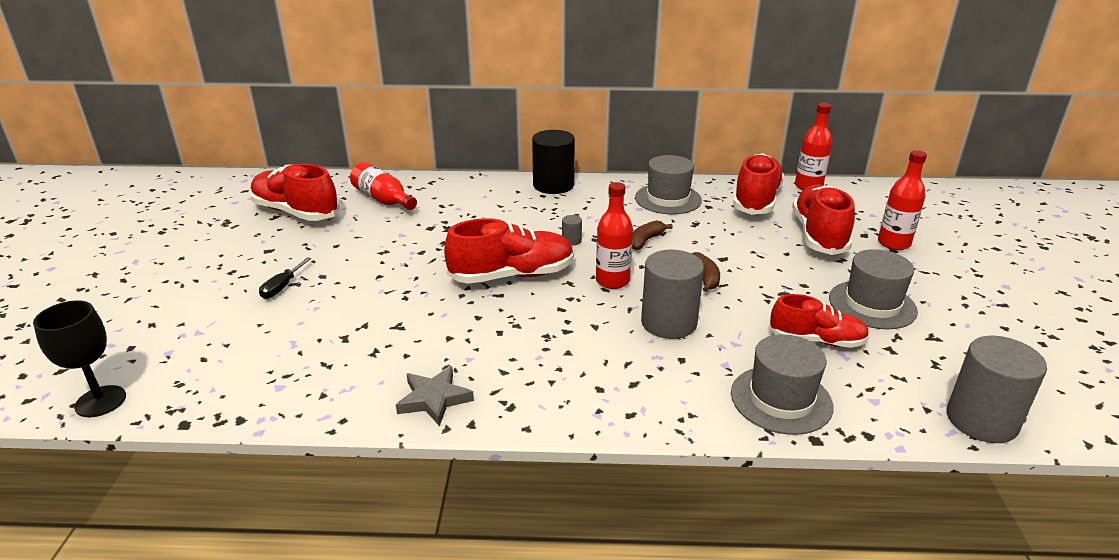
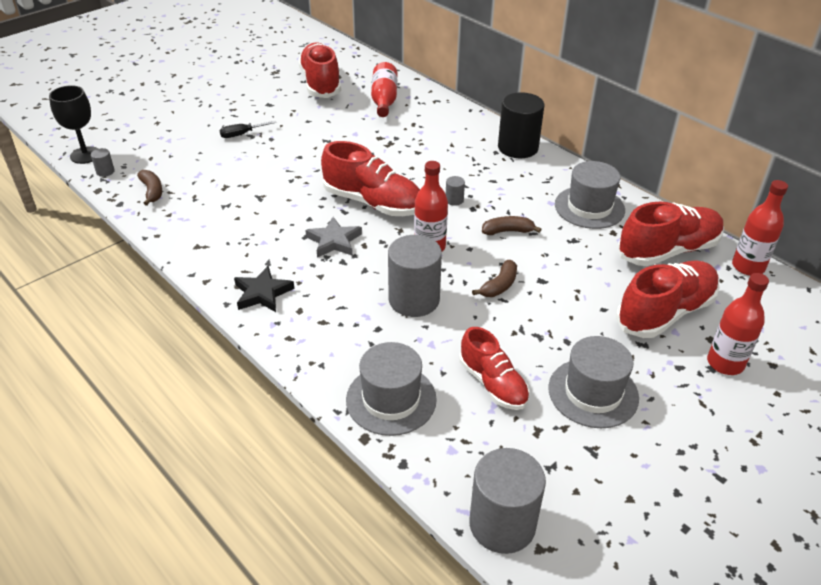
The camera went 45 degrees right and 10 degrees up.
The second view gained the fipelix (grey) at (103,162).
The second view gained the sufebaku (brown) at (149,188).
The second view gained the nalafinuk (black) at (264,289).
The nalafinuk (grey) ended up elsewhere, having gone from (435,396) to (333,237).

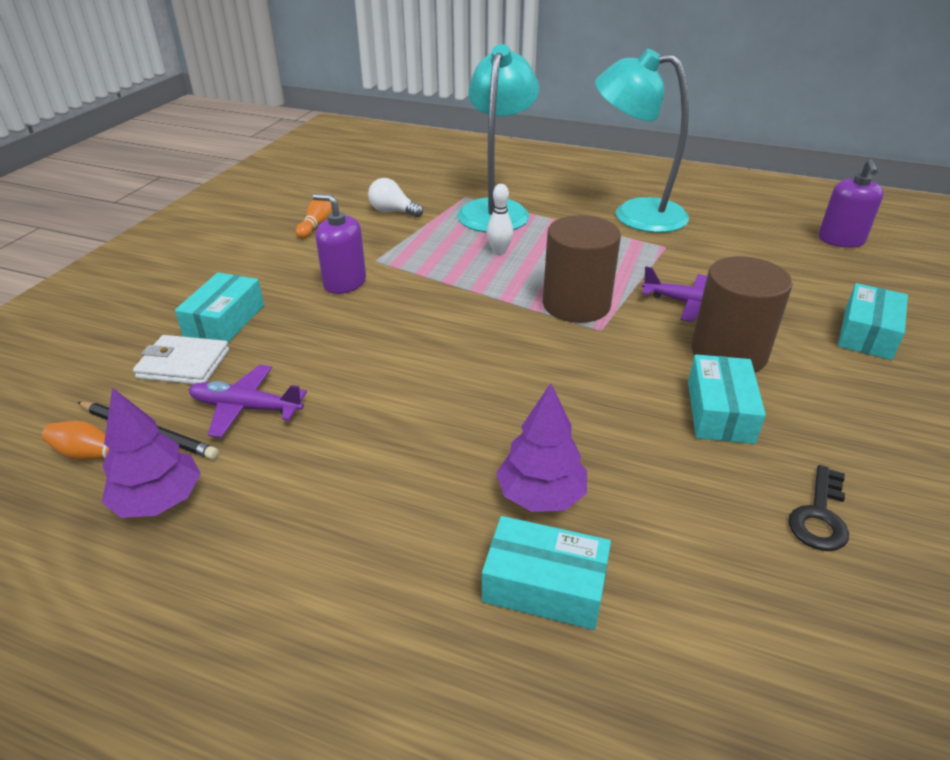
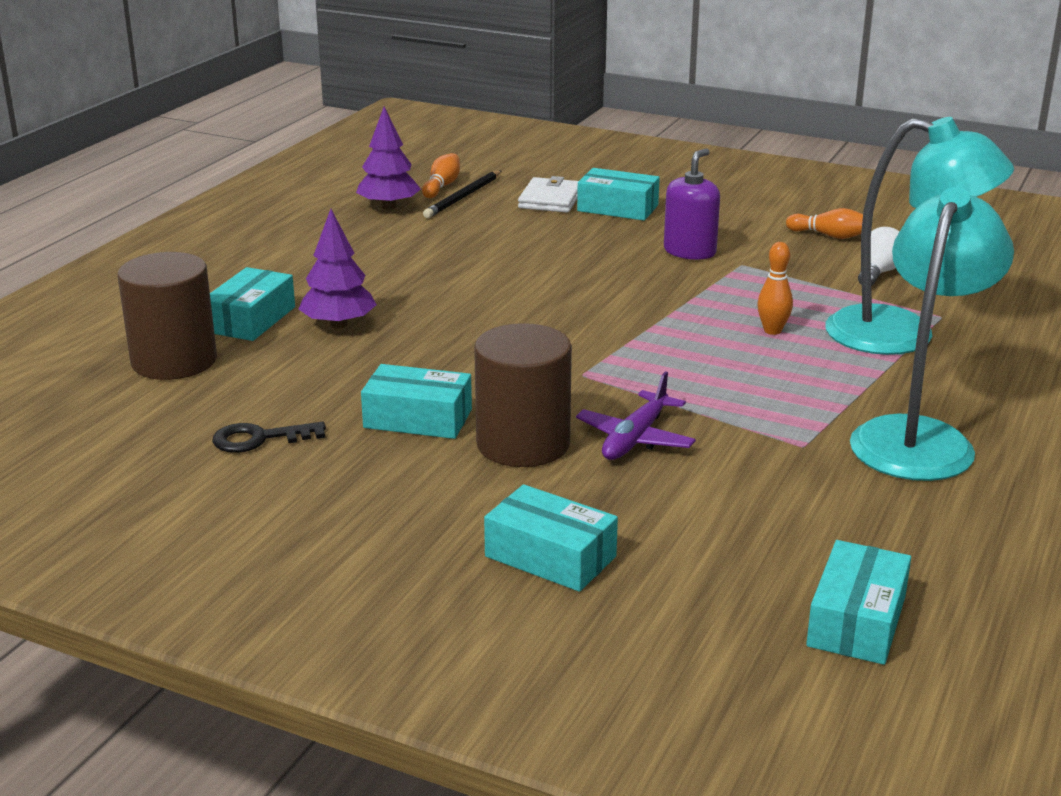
The camera went 95 degrees right and 10 degrees down.
The fipelix (brown) ended up elsewhere, having gone from (582,269) to (167,316).
The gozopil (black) at (818,508) ended up facing another way, 45 degrees counterclockwise from before.
What was the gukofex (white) at (500,219) turned into the gukofex (orange) at (775,288).
Where the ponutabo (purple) stood at (851,203), the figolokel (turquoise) came to stand at (858,602).
The second view lost the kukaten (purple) at (248,401).

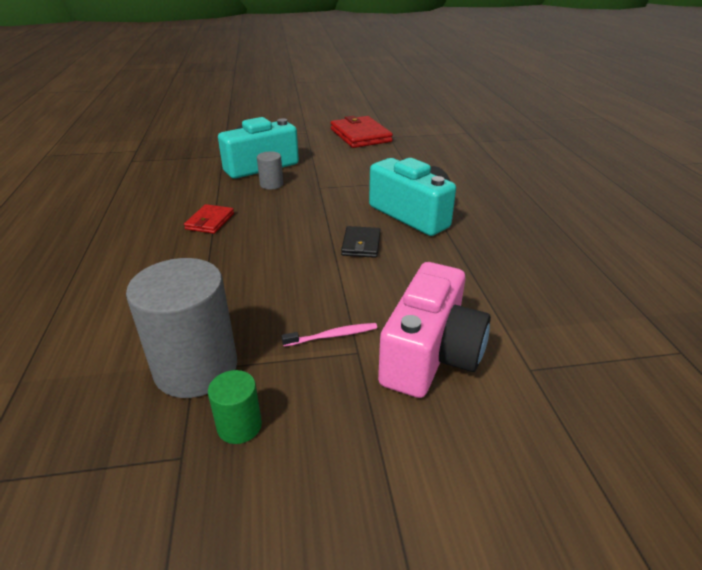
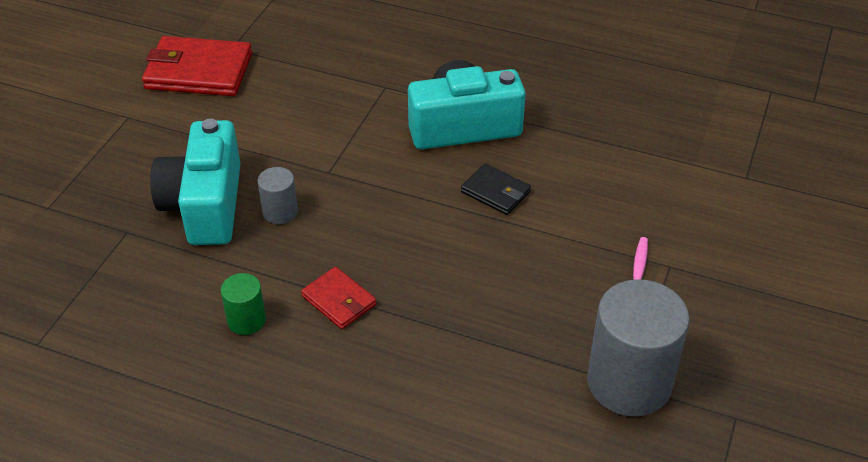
The camera went 60 degrees left and 10 degrees up.
The fipelix (green) ended up elsewhere, having gone from (235,407) to (243,304).
The second view lost the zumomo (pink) at (434,330).

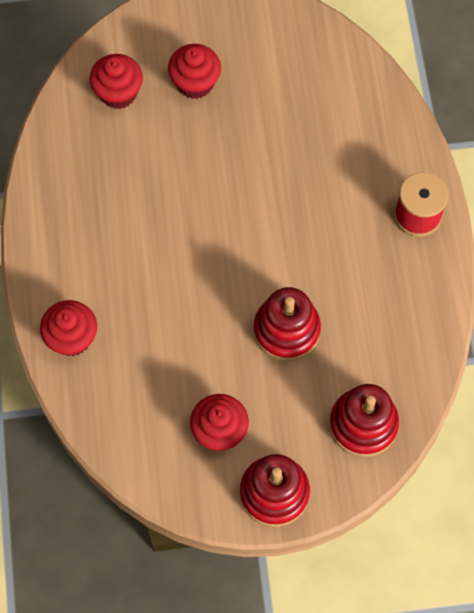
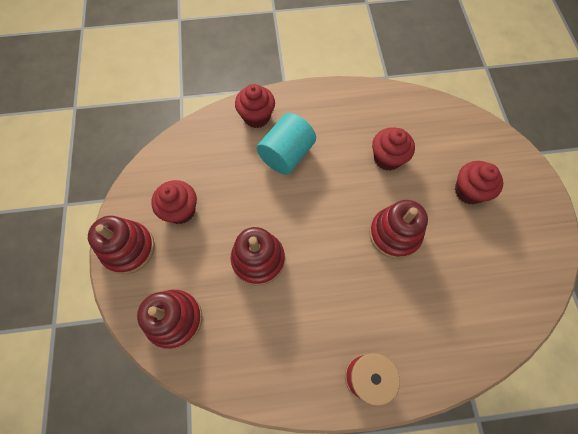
The camera went 90 degrees right and 0 degrees up.
The second view gained the fipelix (turquoise) at (286,144).
The second view gained the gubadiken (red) at (398,229).
The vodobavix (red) ended up elsewhere, having gone from (116,81) to (393,149).

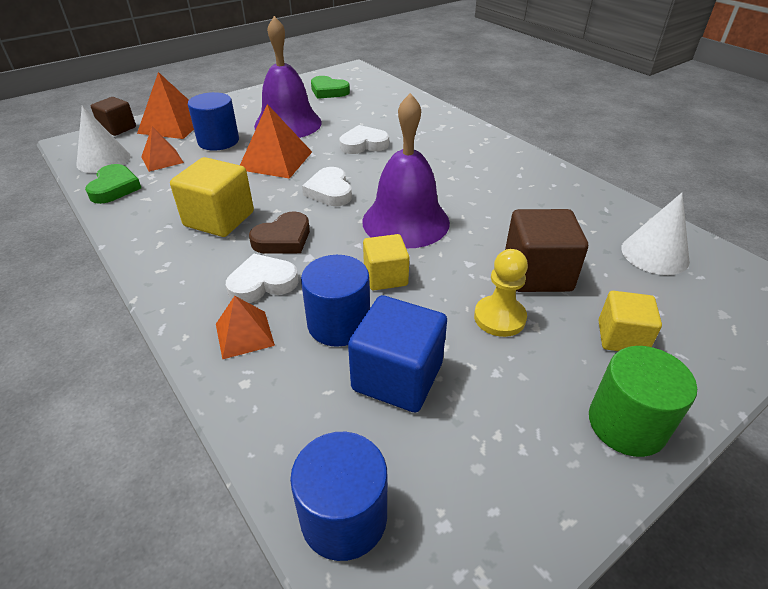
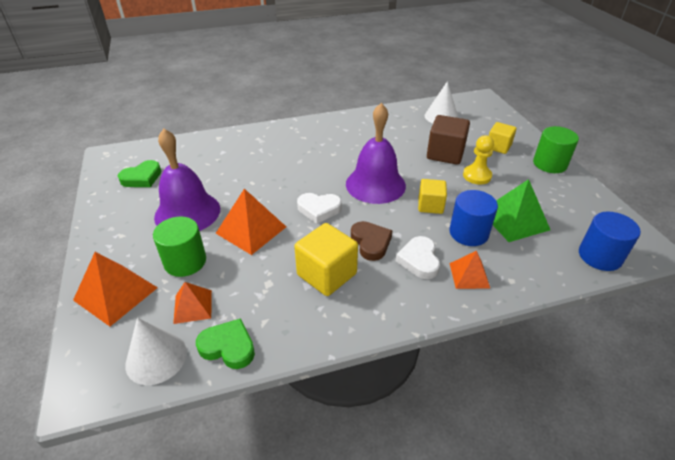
The camera went 70 degrees left and 0 degrees up.
What was the fipelix (blue) at (213,121) turned into the fipelix (green) at (179,246).
Where the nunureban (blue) stood at (397,354), the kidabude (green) came to stand at (521,210).
The second view lost the nunureban (brown) at (113,116).
The second view lost the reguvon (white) at (364,139).

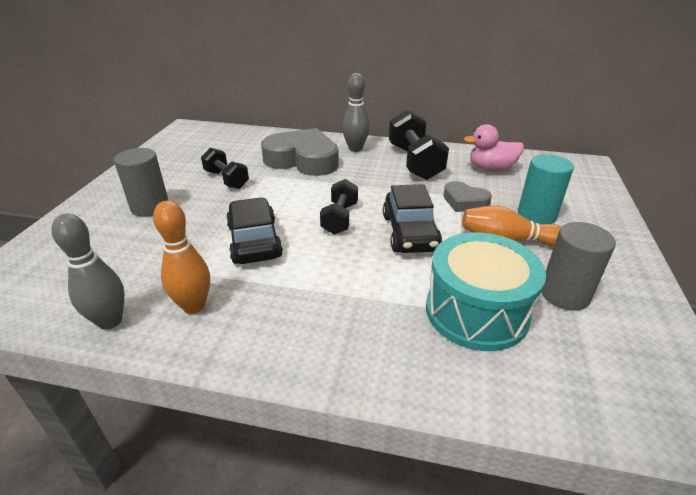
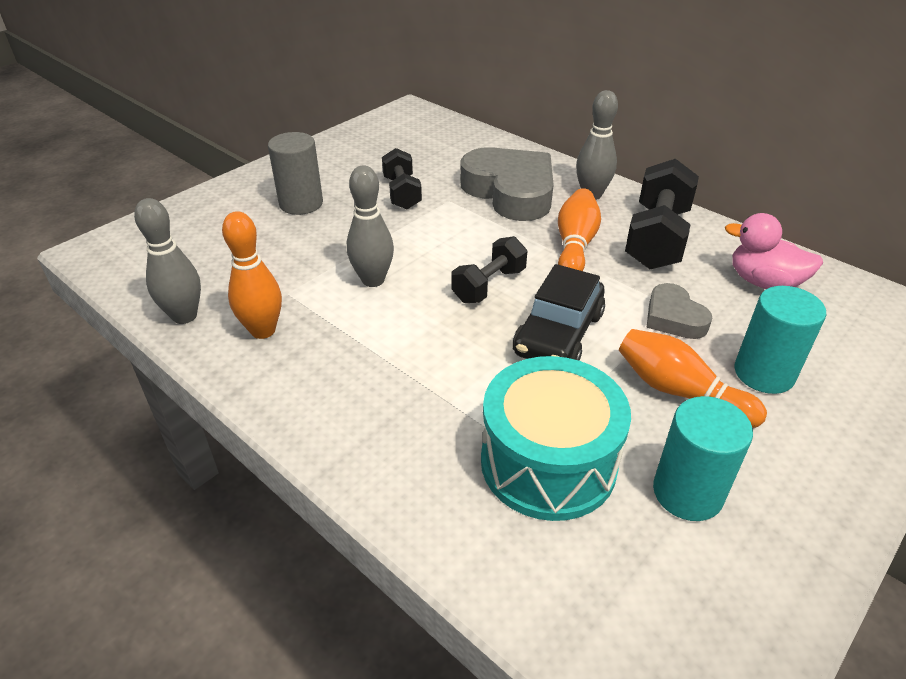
The camera went 30 degrees right and 5 degrees up.
Where the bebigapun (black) stood at (254,231), the gukofex (grey) came to stand at (370,226).
The second view gained the gukofex (orange) at (579,229).
What was the fipelix (grey) at (578,266) turned into the fipelix (turquoise) at (703,458).

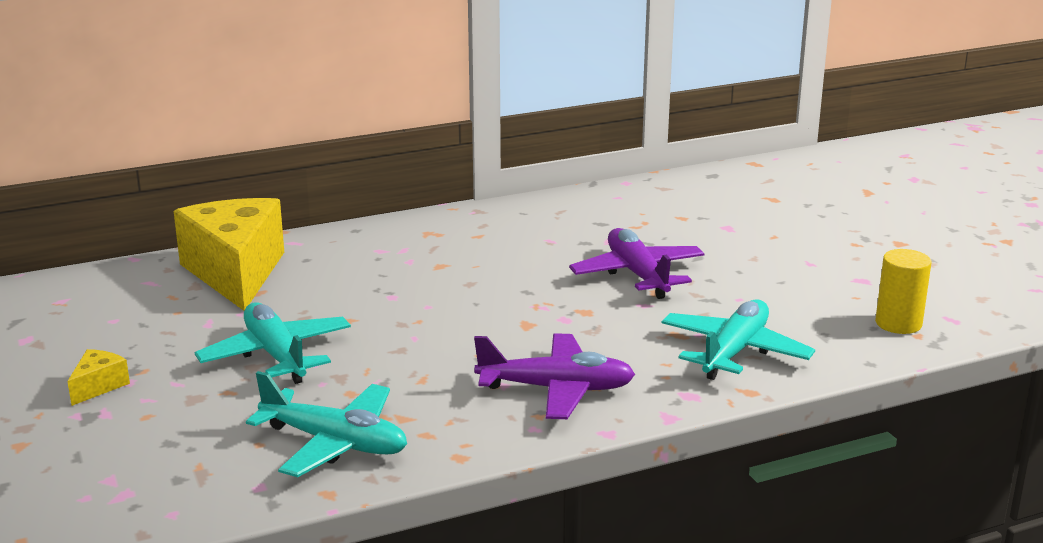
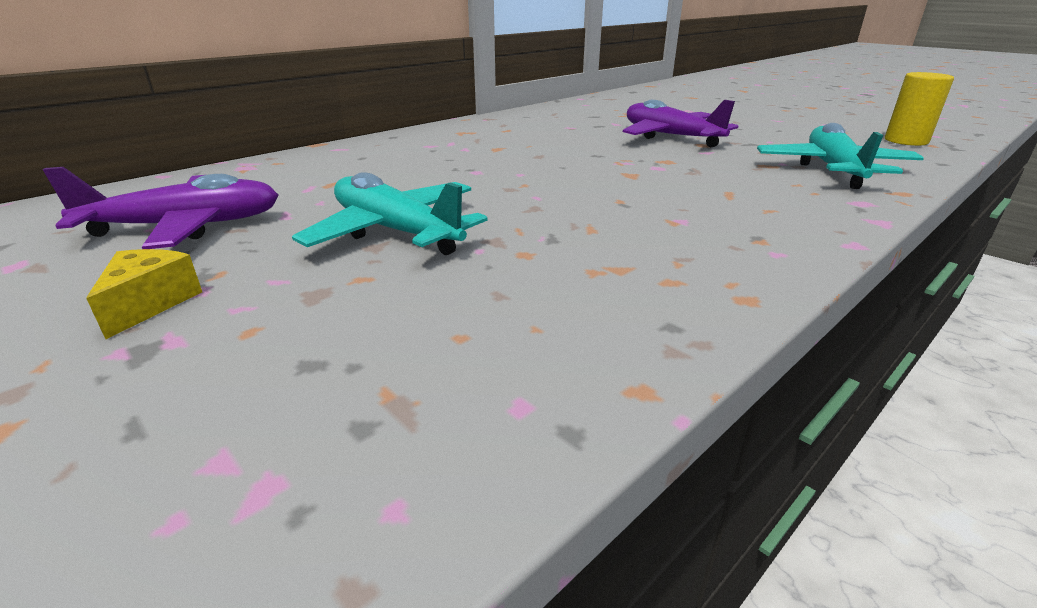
The camera went 20 degrees left and 5 degrees up.
The kukaten (purple) ended up elsewhere, having gone from (554,376) to (160,208).
The second view lost the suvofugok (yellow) at (229,254).
The second view lost the kukaten (turquoise) at (326,424).

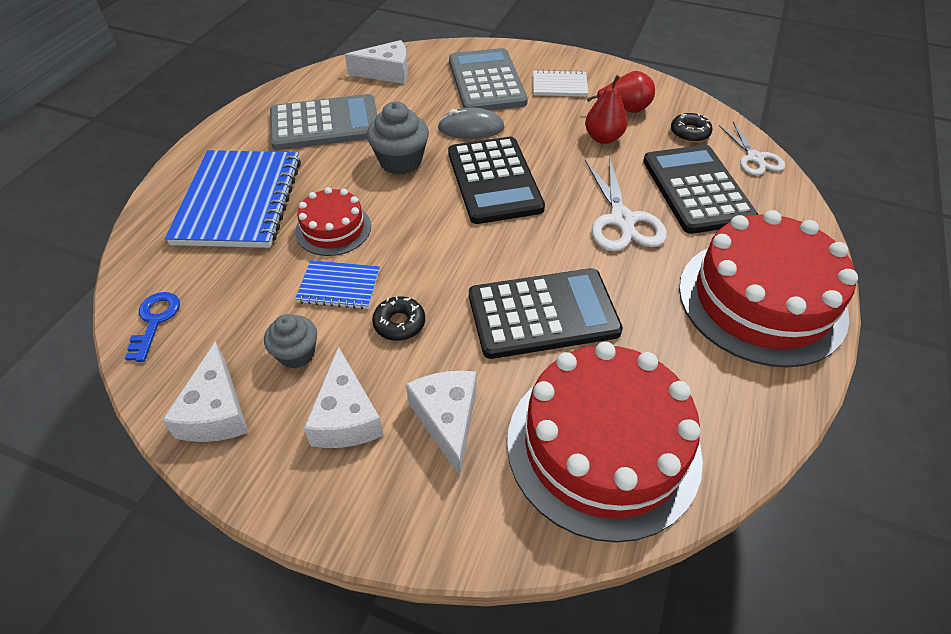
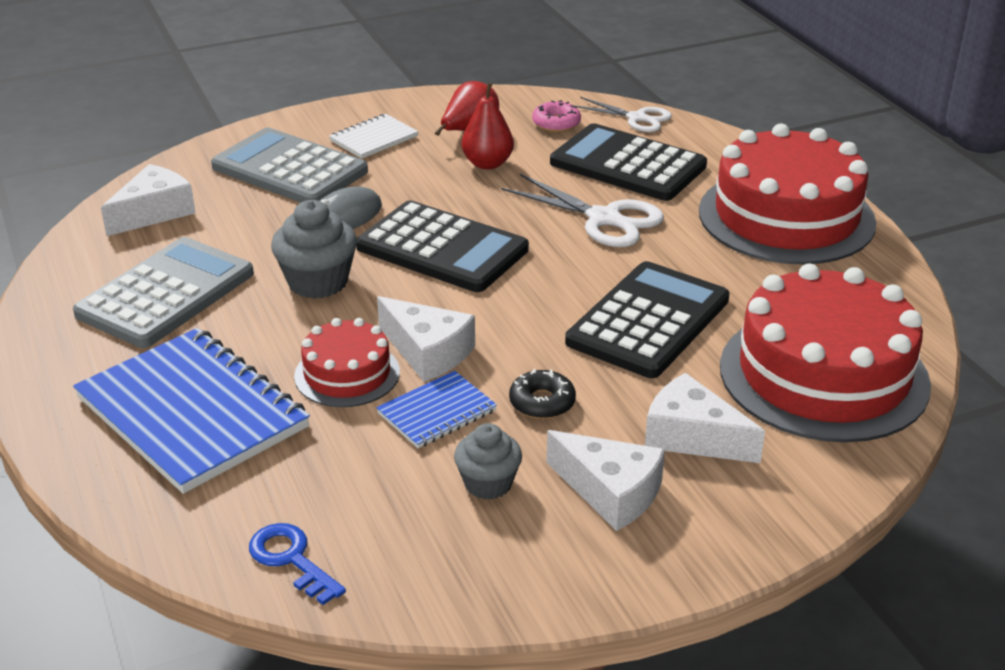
The camera went 45 degrees left and 15 degrees down.
The suvofugok (white) ended up elsewhere, having gone from (205,391) to (426,339).
What was the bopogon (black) at (691,127) turned into the bopogon (pink) at (556,116).

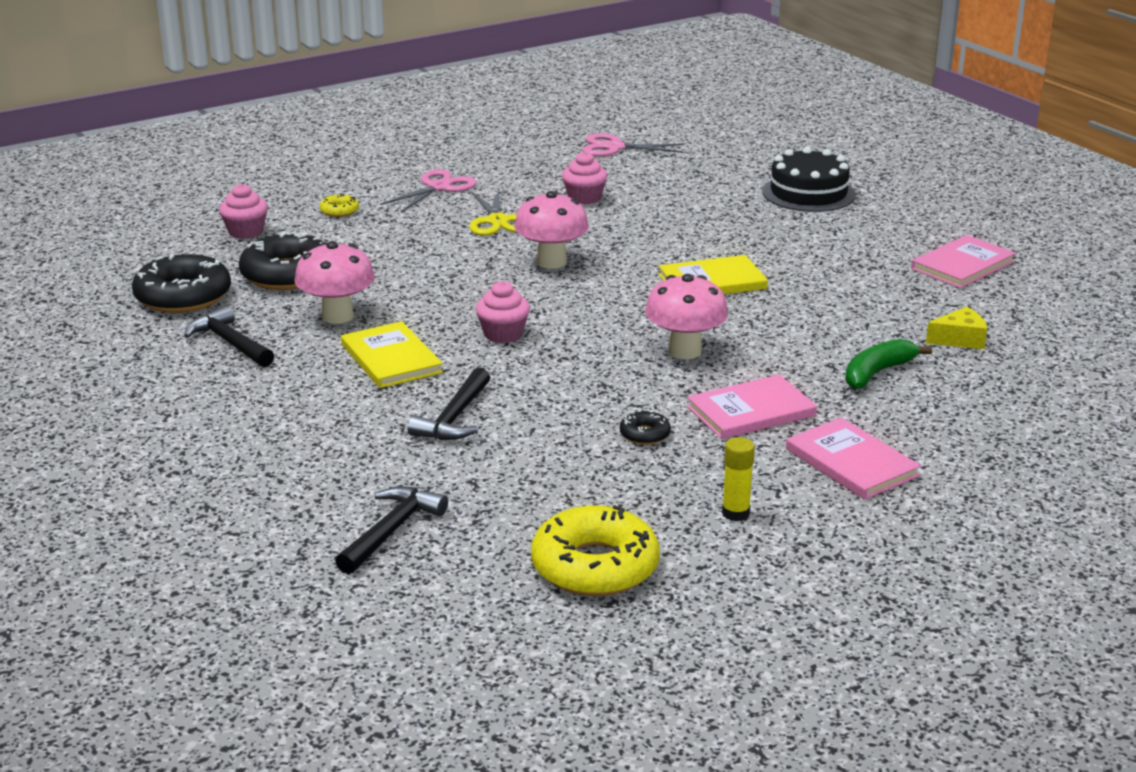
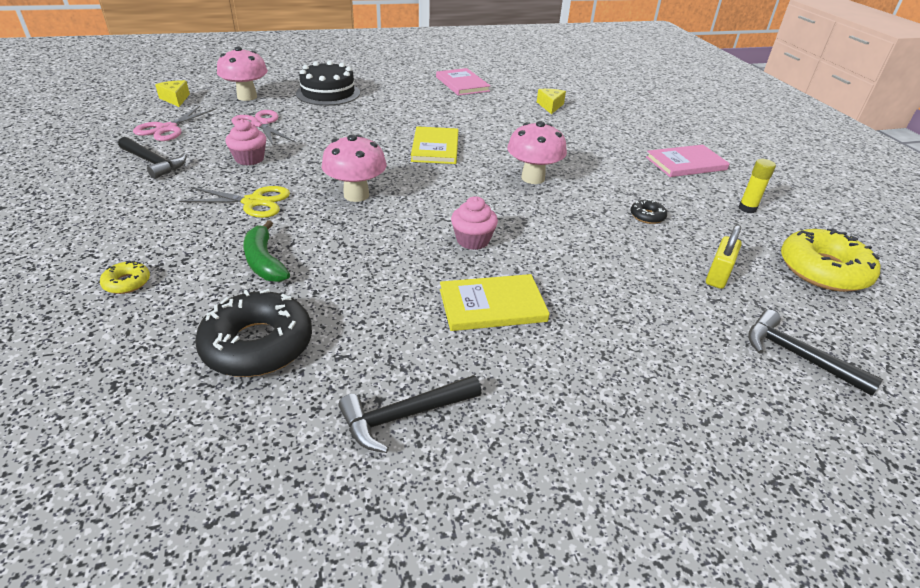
The camera went 75 degrees left and 10 degrees up.
The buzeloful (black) ended up elsewhere, having gone from (449,403) to (152,158).
The second view gained the suvofugok (yellow) at (172,93).
The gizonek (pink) ended up elsewhere, having gone from (335,282) to (242,73).
The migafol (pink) ended up elsewhere, having gone from (428,191) to (263,127).
The sufebaku (green) ended up elsewhere, having gone from (888,364) to (267,251).
The second view gained the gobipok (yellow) at (724,257).
The second view lost the bopogon (black) at (181,283).
The second view lost the vodobavix (pink) at (243,211).
The second view lost the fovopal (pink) at (752,407).

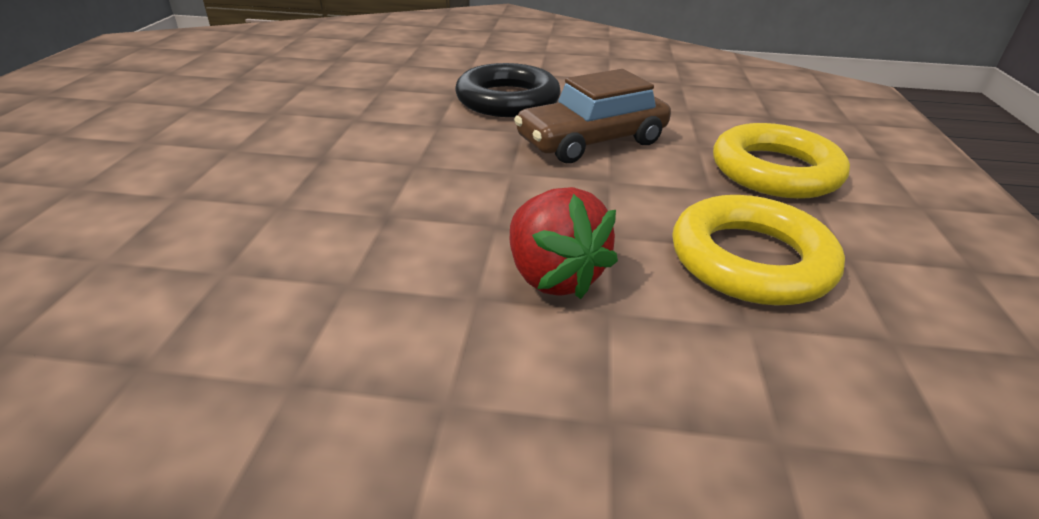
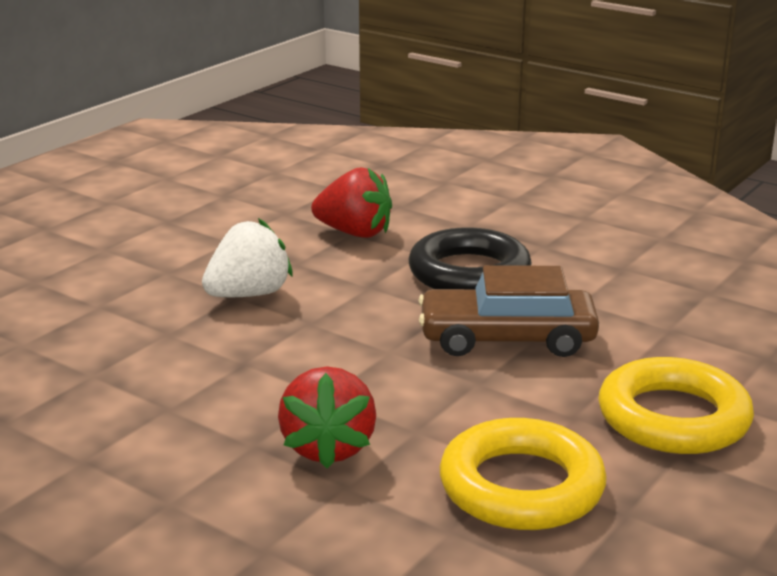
The camera went 30 degrees right and 10 degrees down.
The second view gained the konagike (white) at (247,257).
The second view gained the konagike (red) at (351,202).

